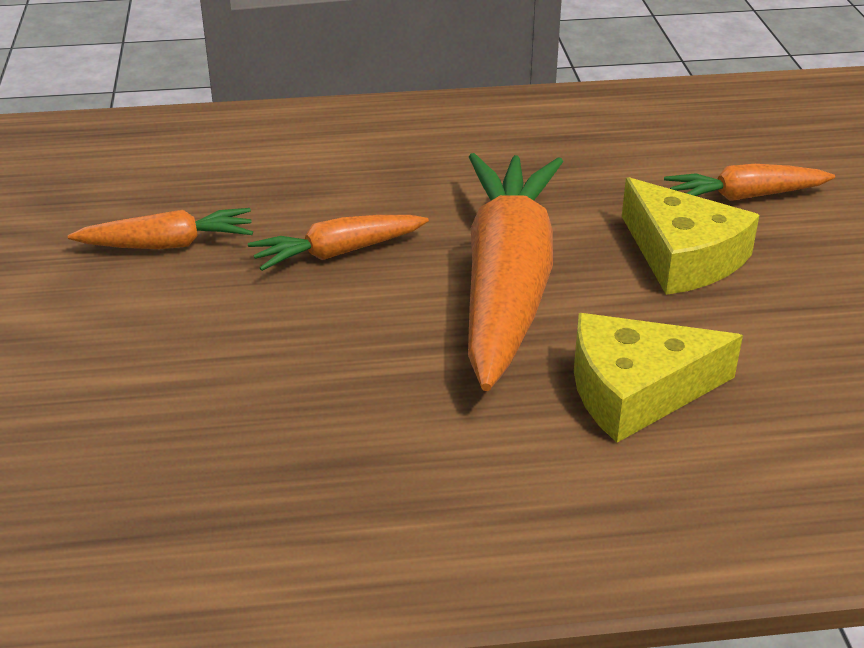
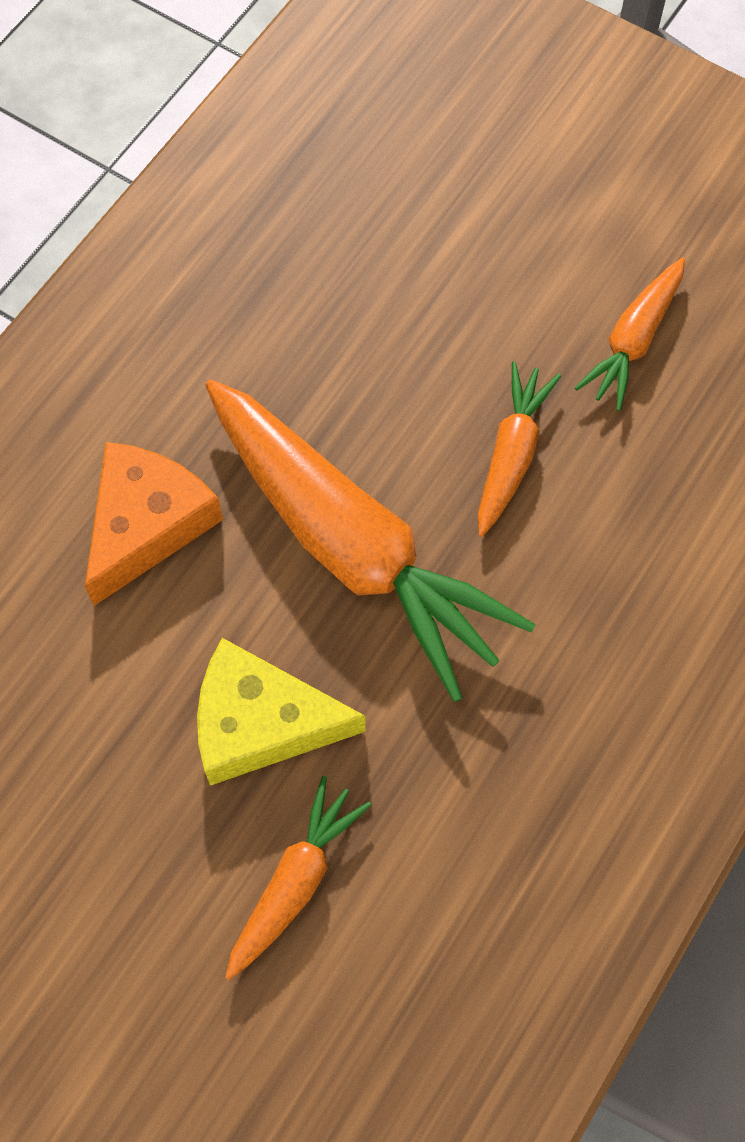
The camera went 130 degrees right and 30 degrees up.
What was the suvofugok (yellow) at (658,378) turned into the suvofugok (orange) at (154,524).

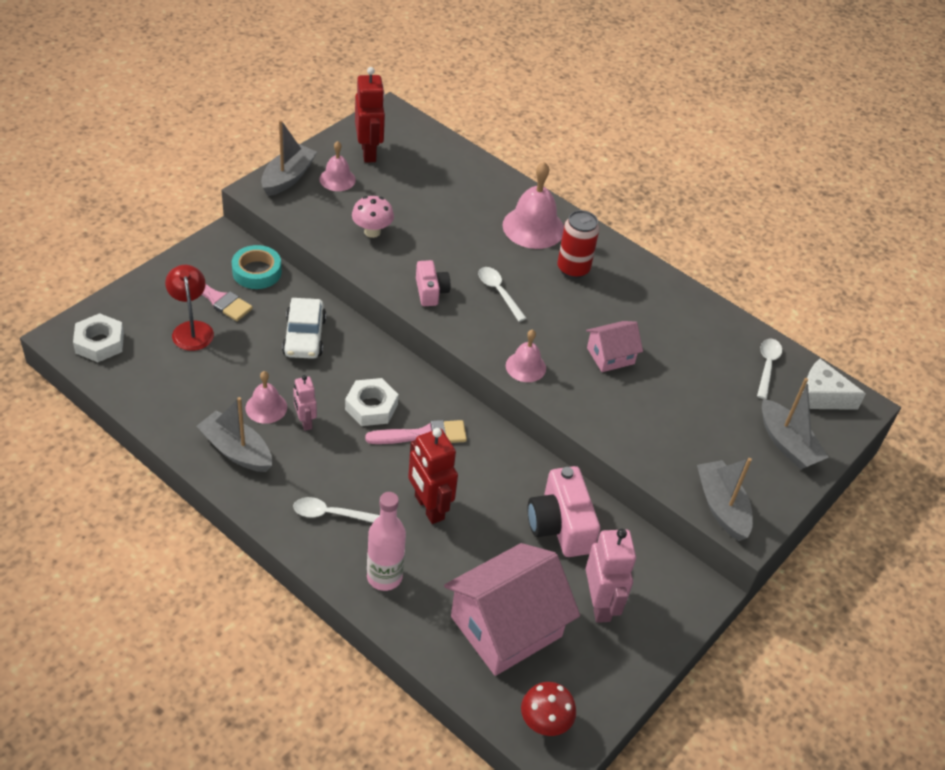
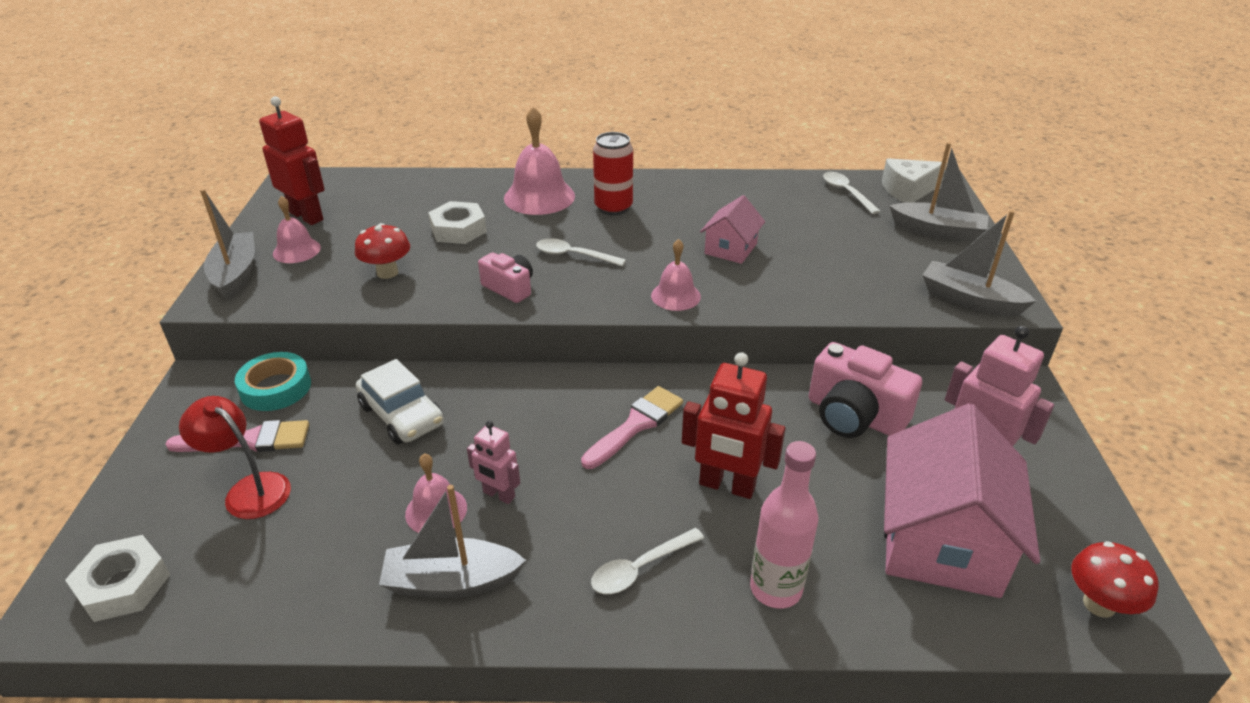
The camera went 35 degrees left and 10 degrees down.
What was the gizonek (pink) at (373,217) turned into the gizonek (red) at (382,251).
The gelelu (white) ended up elsewhere, having gone from (371,402) to (457,222).

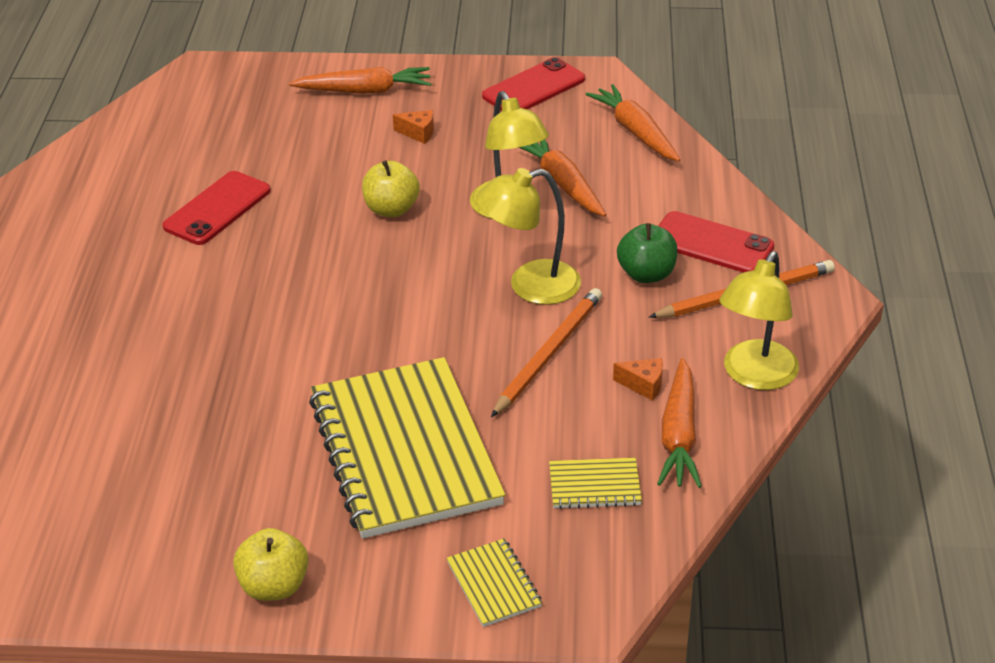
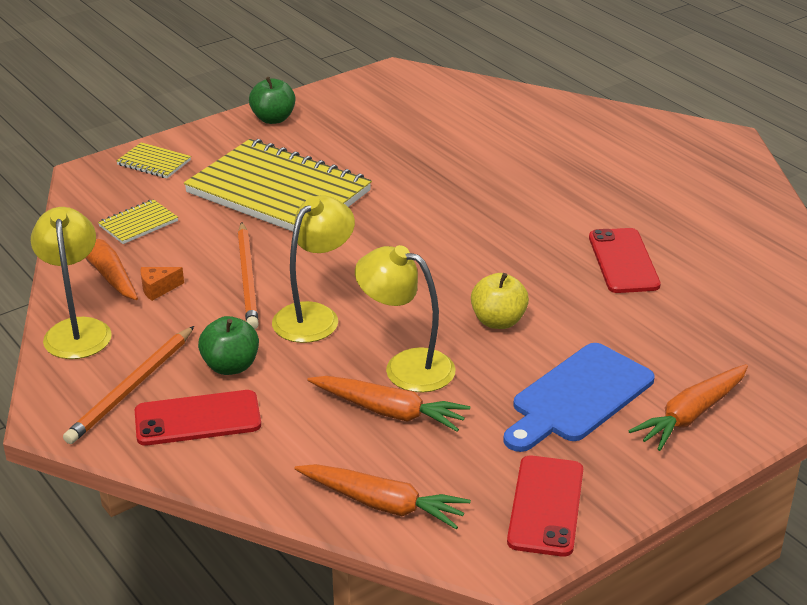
The camera went 140 degrees right and 5 degrees down.
What was the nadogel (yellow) at (271,564) turned into the nadogel (green) at (272,100).
Where the suvofugok (orange) stood at (413,127), the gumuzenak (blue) came to stand at (579,397).

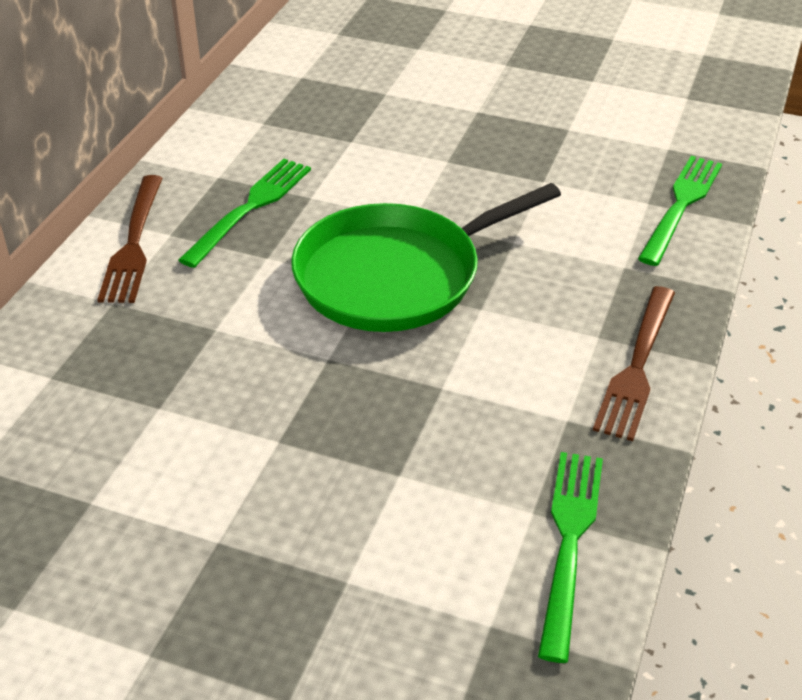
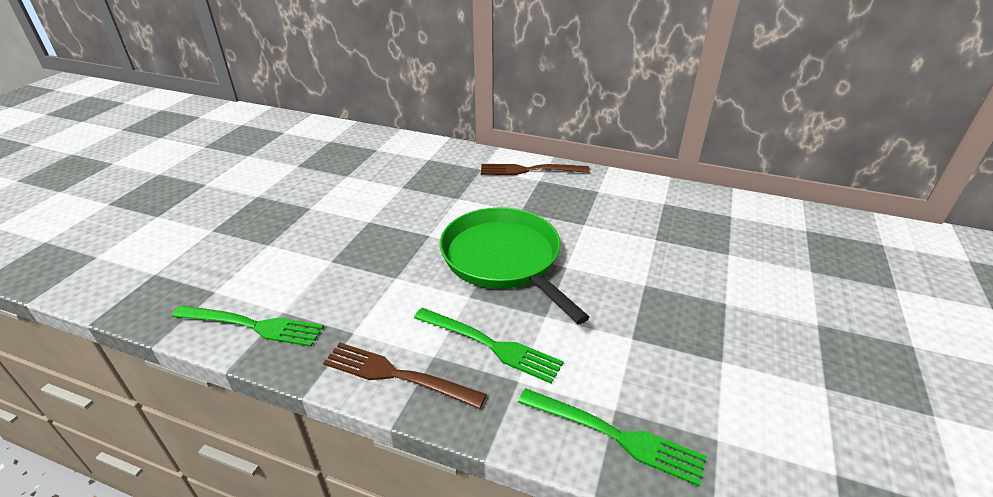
The camera went 90 degrees right and 5 degrees down.
The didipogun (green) ended up elsewhere, having gone from (244,213) to (489,346).

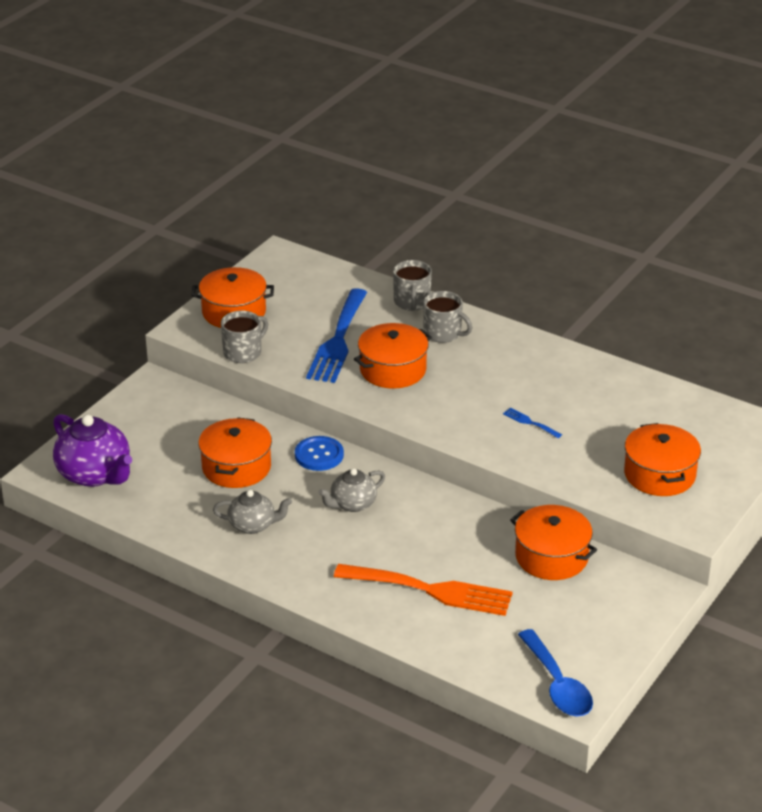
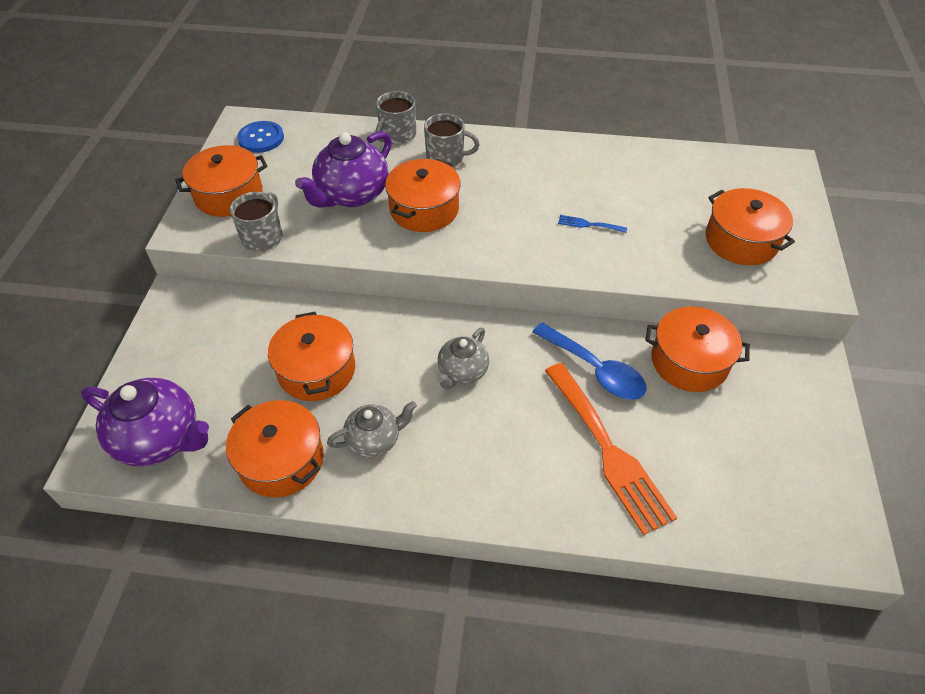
The camera went 25 degrees left and 15 degrees up.
The second view gained the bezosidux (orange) at (275,449).
The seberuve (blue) ended up elsewhere, having gone from (319,453) to (260,137).
Where the didipogun (blue) stood at (336,335), the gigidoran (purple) came to stand at (343,169).
The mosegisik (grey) at (412,285) ended up facing another way, 60 degrees clockwise from before.
The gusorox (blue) ended up elsewhere, having gone from (555,672) to (589,361).
The didipogun (orange) at (423,590) ended up facing another way, 75 degrees clockwise from before.

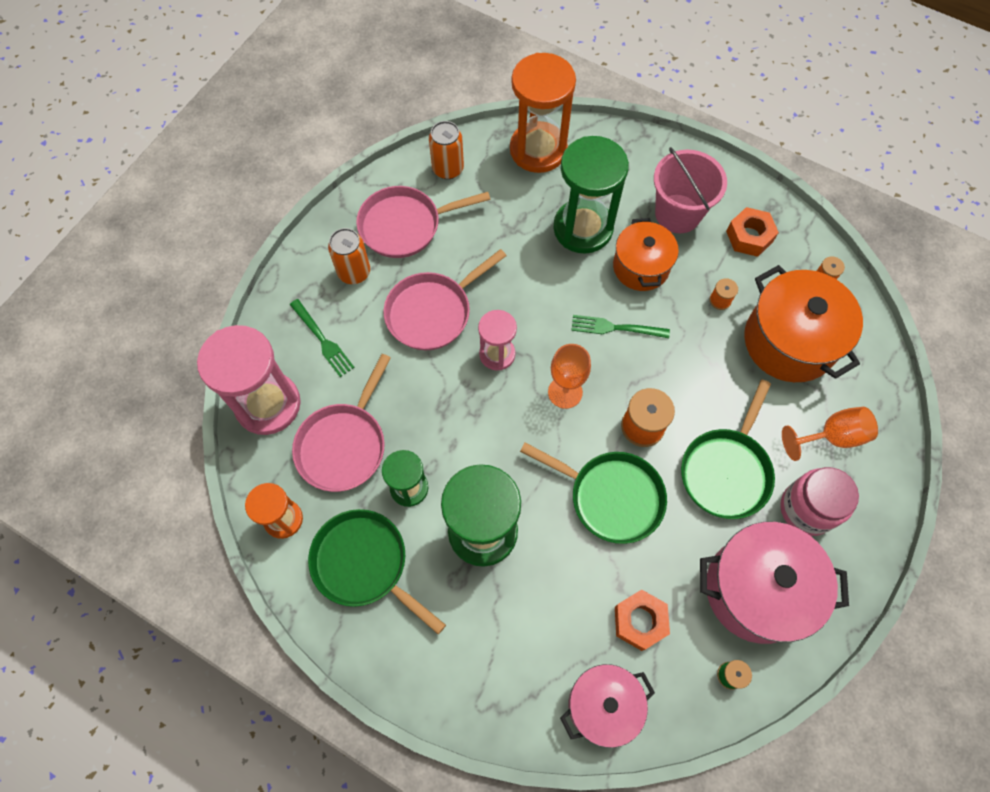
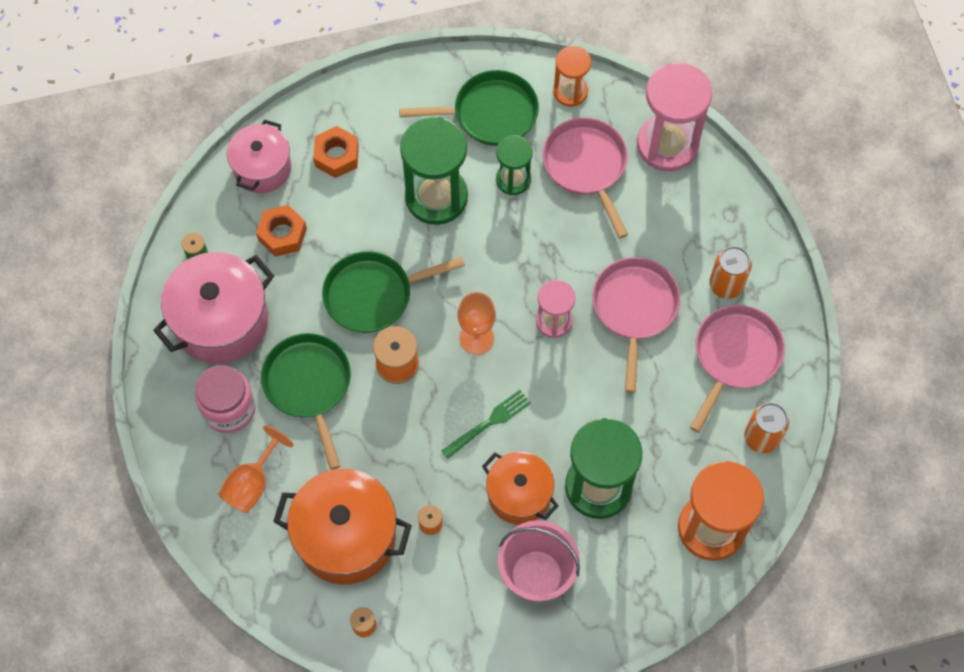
The camera went 135 degrees right and 0 degrees up.
The gelelu (orange) ended up elsewhere, having gone from (752,232) to (336,152).
The second view lost the didipogun (green) at (322,338).

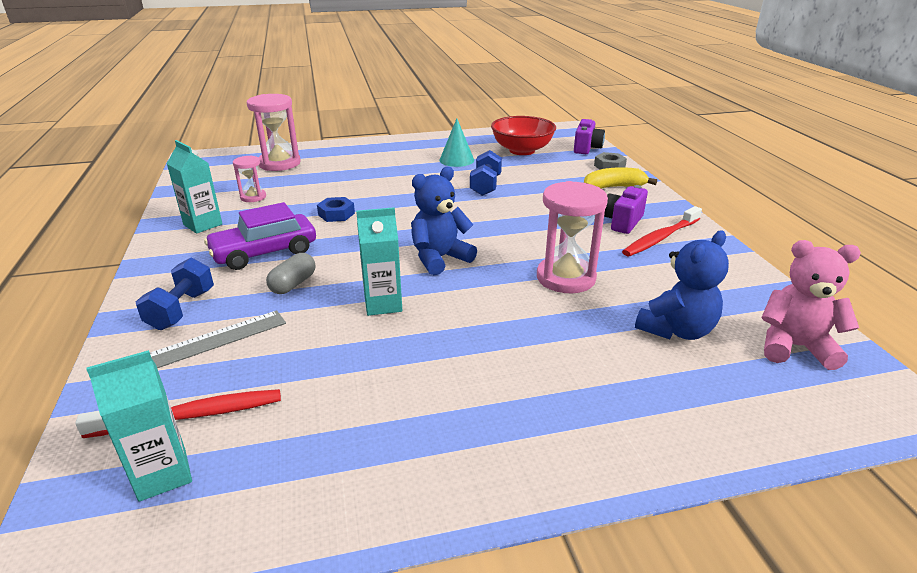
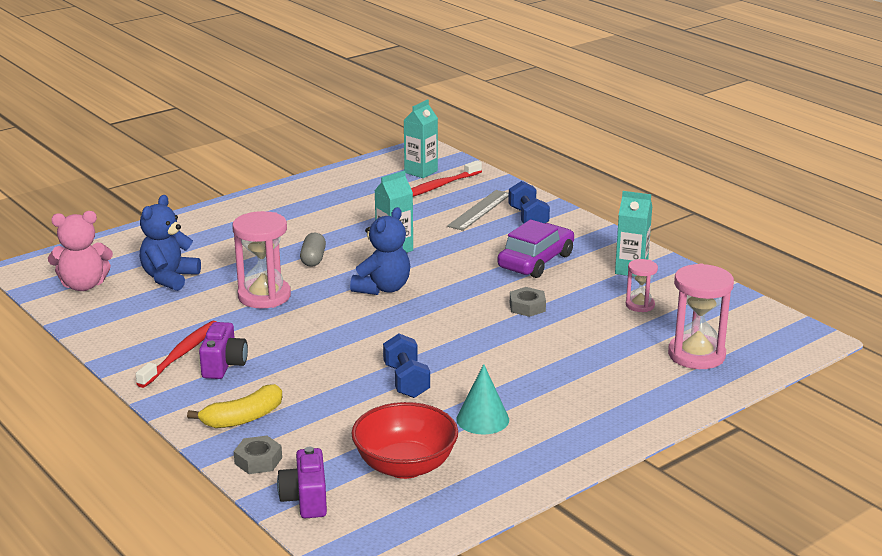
The camera went 155 degrees right and 5 degrees down.
The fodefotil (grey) ended up elsewhere, having gone from (291,273) to (313,249).
What was the gelelu (blue) at (336,209) turned into the gelelu (grey) at (528,302).

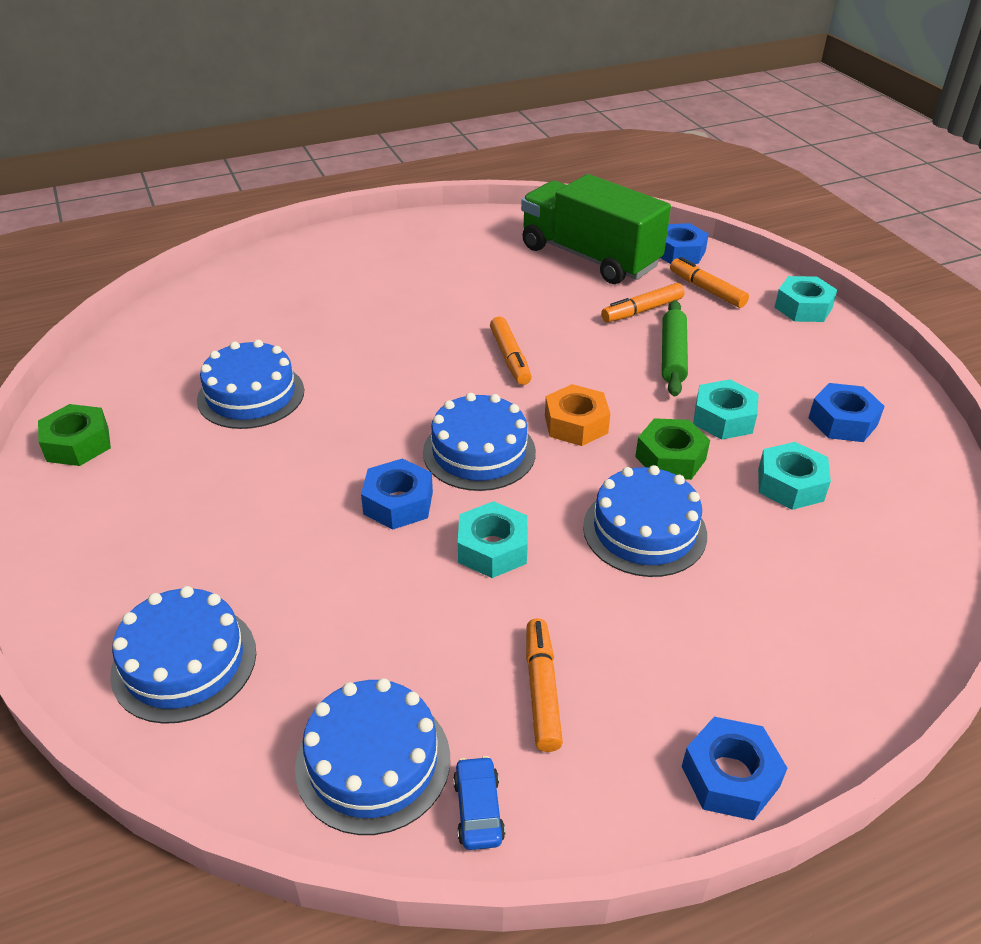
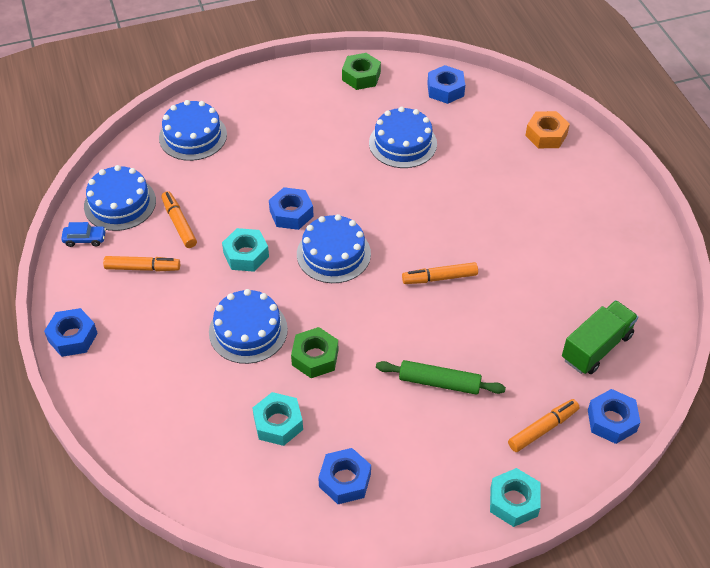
The camera went 95 degrees right and 10 degrees up.
The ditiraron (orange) ended up elsewhere, having gone from (643,302) to (179,219).
The second view gained the gelelu (blue) at (446,84).
The gelelu (orange) ended up elsewhere, having gone from (577,415) to (547,129).
The size of the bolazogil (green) at (596,229) changed by a factor of 0.63.
The second view lost the gelelu (turquoise) at (726,409).

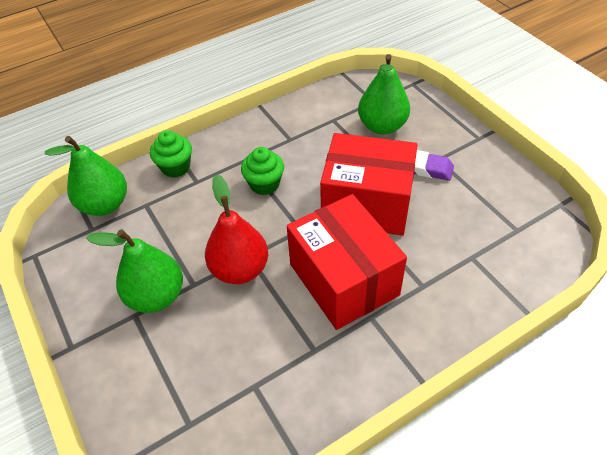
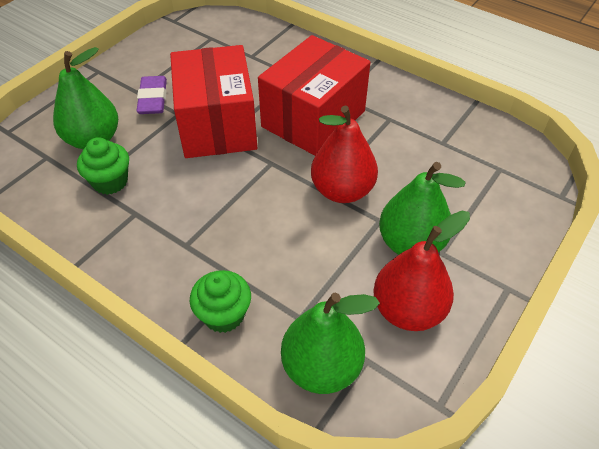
The camera went 115 degrees left and 0 degrees up.
The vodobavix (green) ended up elsewhere, having gone from (262,171) to (103,166).
The second view gained the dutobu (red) at (421,271).

